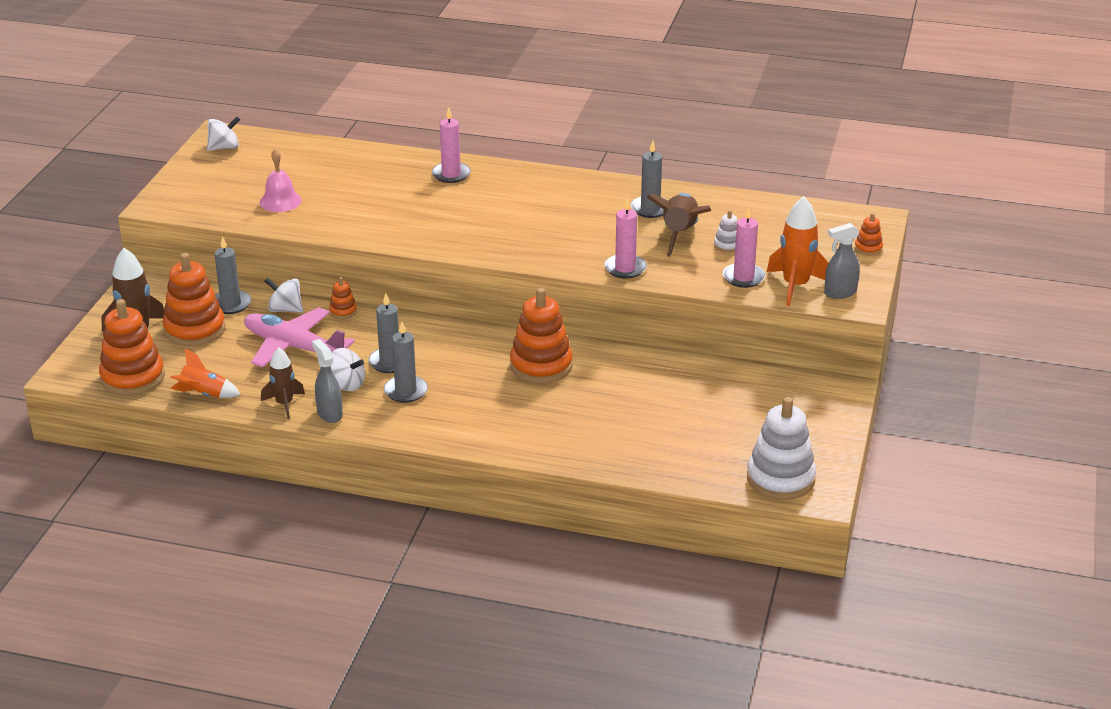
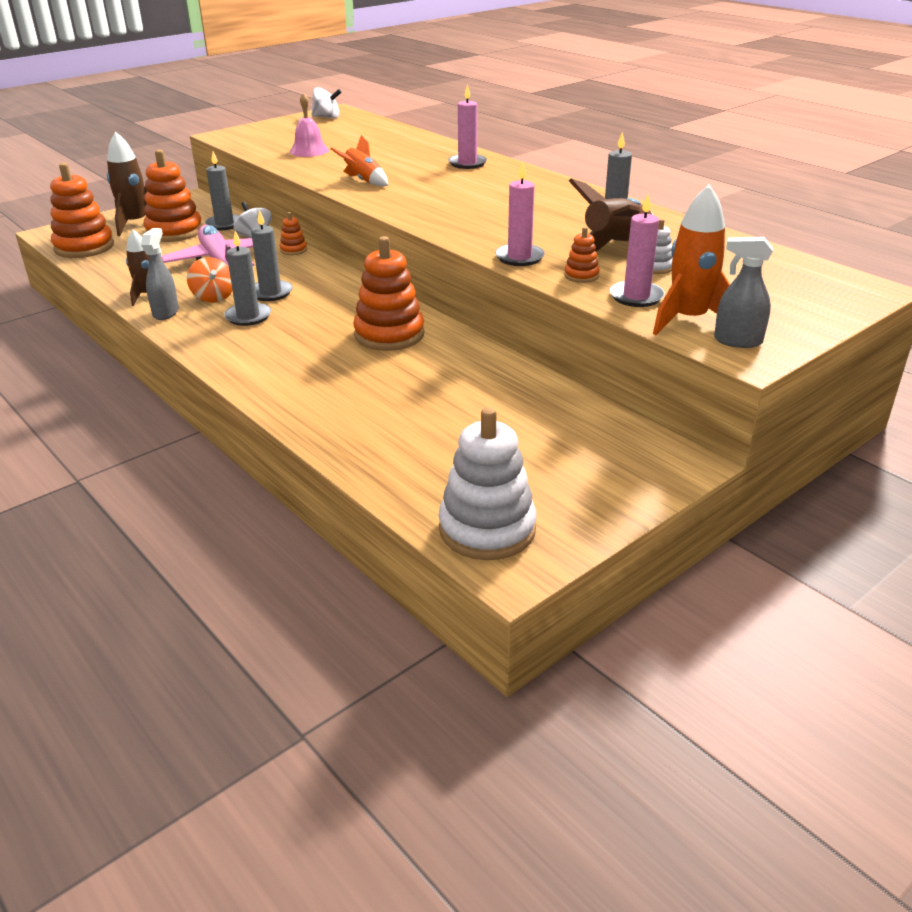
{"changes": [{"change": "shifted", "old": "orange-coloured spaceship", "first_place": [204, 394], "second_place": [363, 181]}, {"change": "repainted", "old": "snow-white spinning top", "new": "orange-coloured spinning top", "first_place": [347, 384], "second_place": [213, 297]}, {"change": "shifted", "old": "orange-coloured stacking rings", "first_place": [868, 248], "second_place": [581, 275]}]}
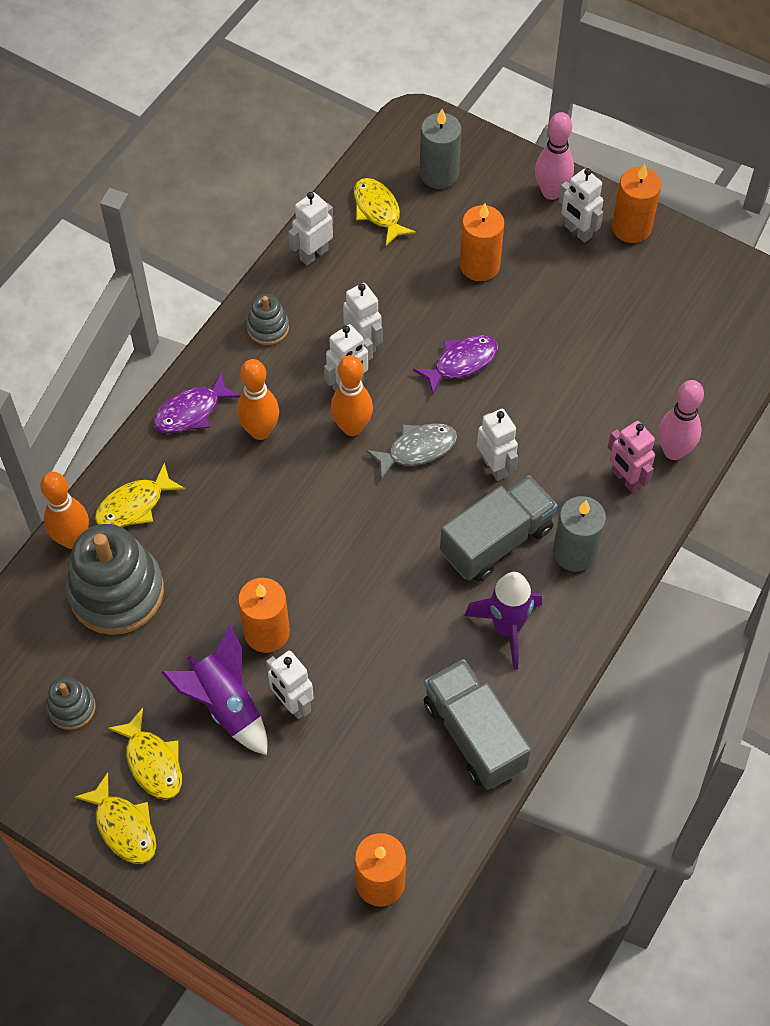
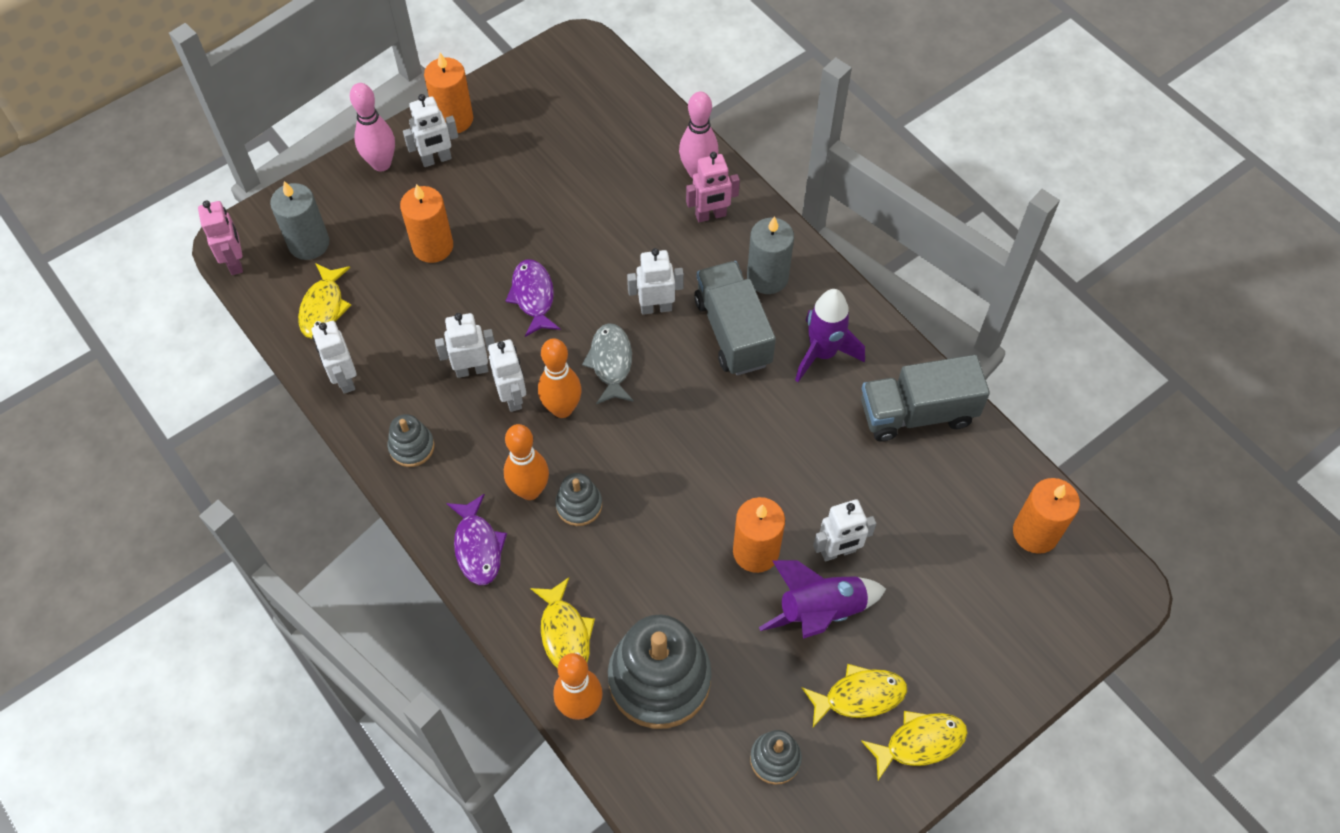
{"changes": [{"change": "rotated", "old": "bright yellow toy fish", "first_place": [378, 211], "second_place": [323, 308], "degrees": -75}, {"change": "new", "new": "rose-pink robot figure", "second_place": [235, 262]}, {"change": "new", "new": "grey stacking rings", "second_place": [579, 505]}]}
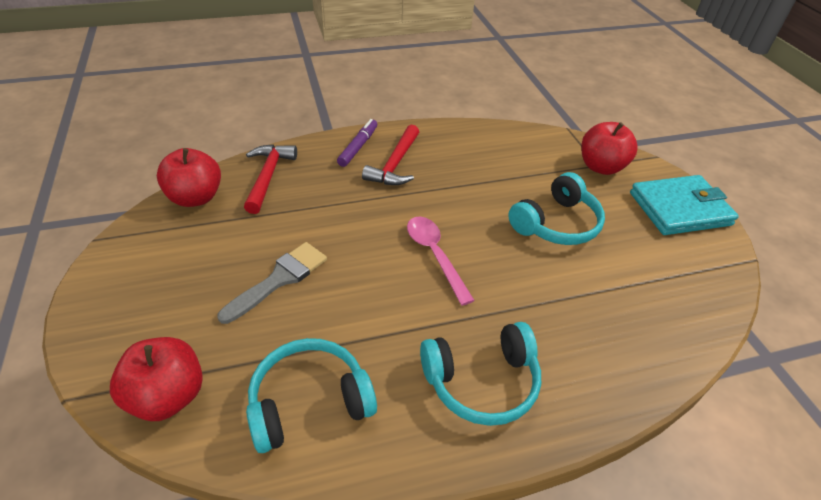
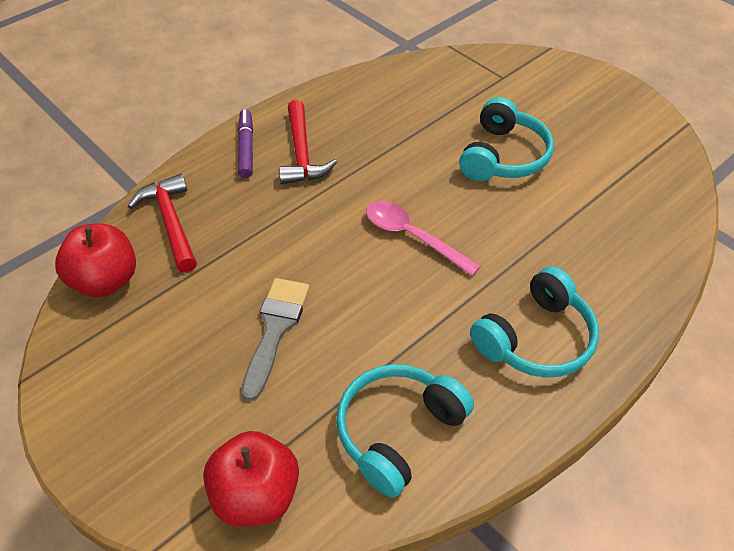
{"changes": [{"change": "gone", "old": "red apple fruit", "first_place": [601, 167]}, {"change": "gone", "old": "aqua card wallet", "first_place": [679, 209]}]}
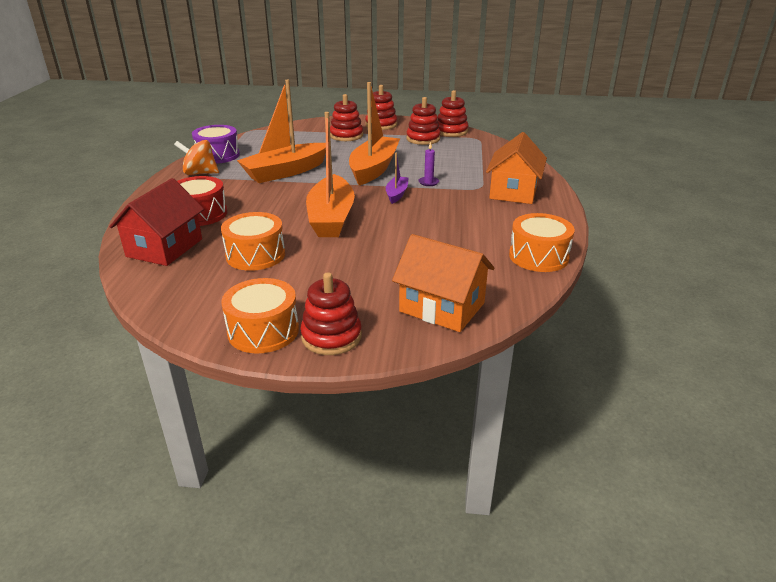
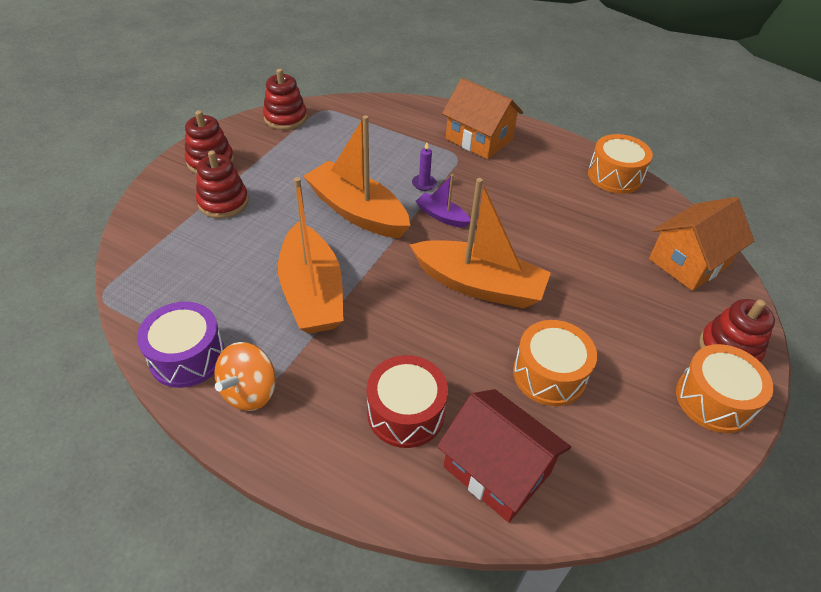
{"changes": [{"change": "gone", "old": "red stacking rings", "first_place": [423, 139]}]}
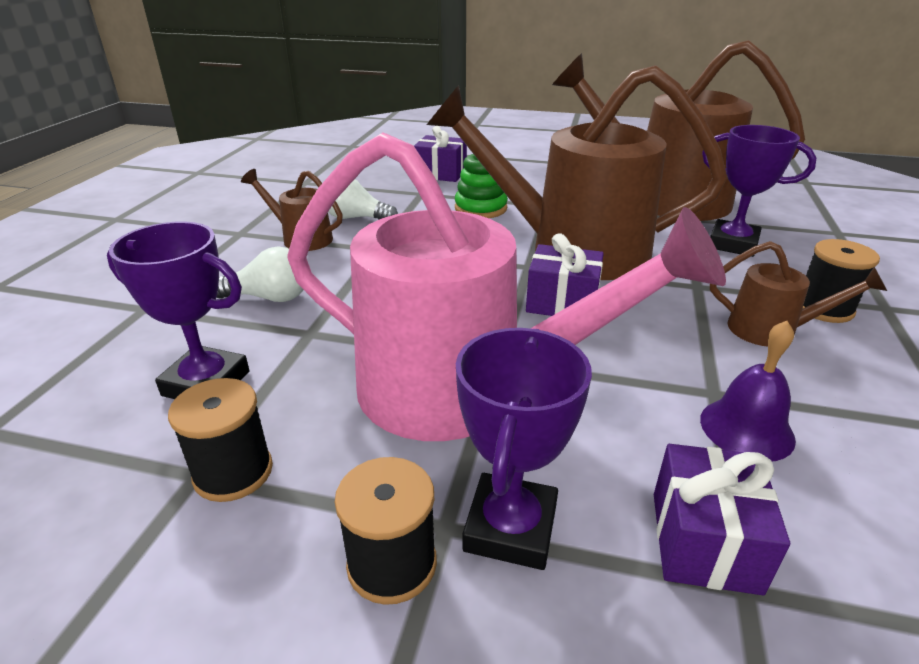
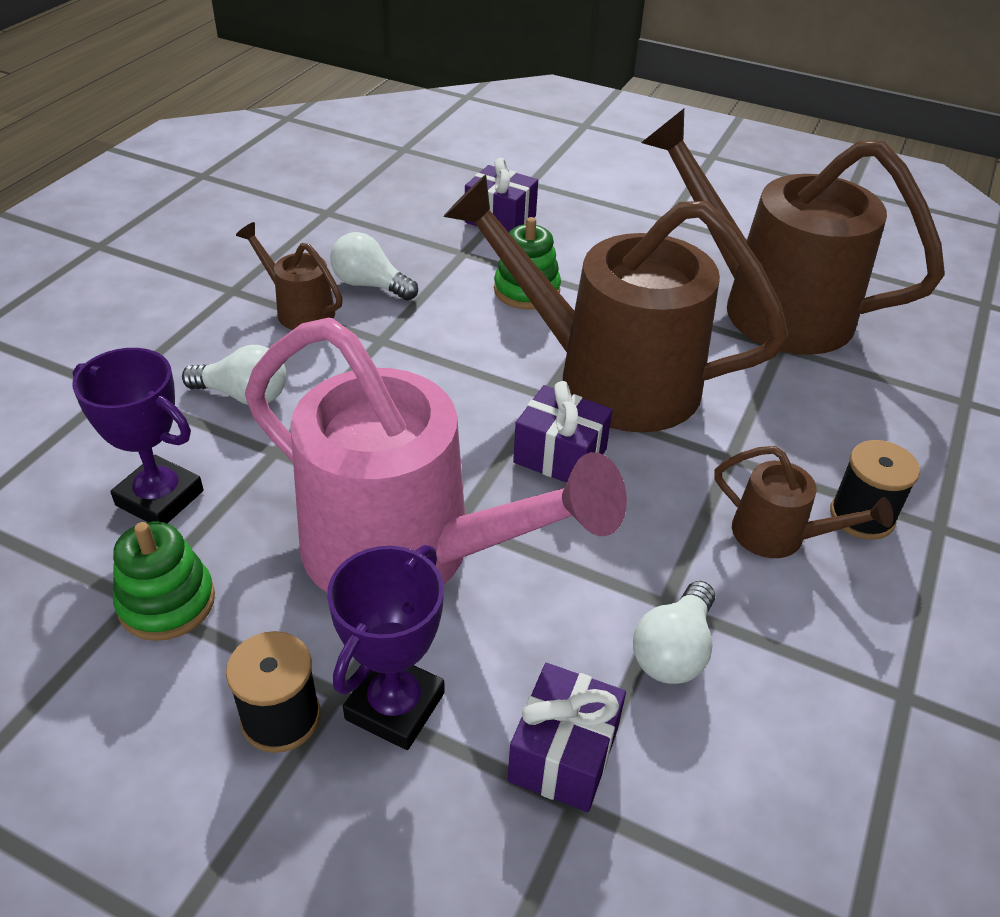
{"changes": [{"change": "swapped", "old": "black spool", "new": "emerald stacking rings", "first_place": [233, 472], "second_place": [167, 602]}, {"change": "swapped", "old": "royal purple hand bell", "new": "snow-white bulb", "first_place": [746, 429], "second_place": [673, 650]}, {"change": "gone", "old": "royal purple award cup", "first_place": [732, 244]}]}
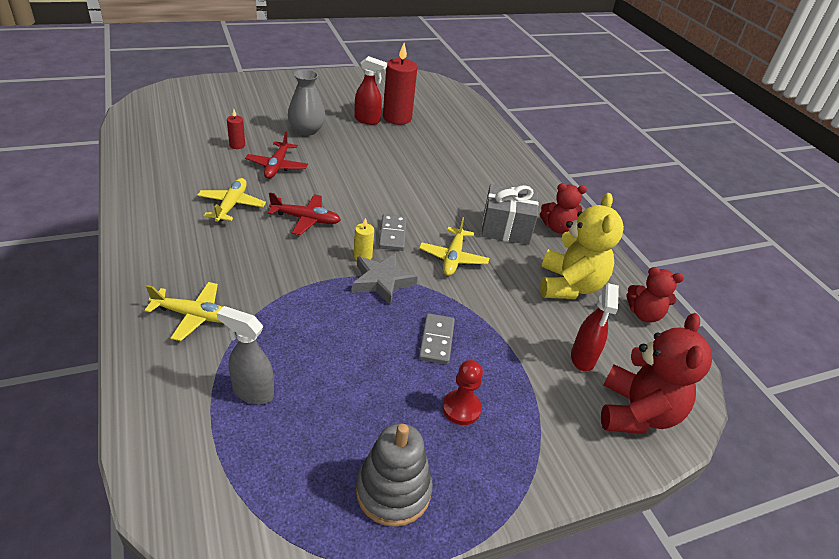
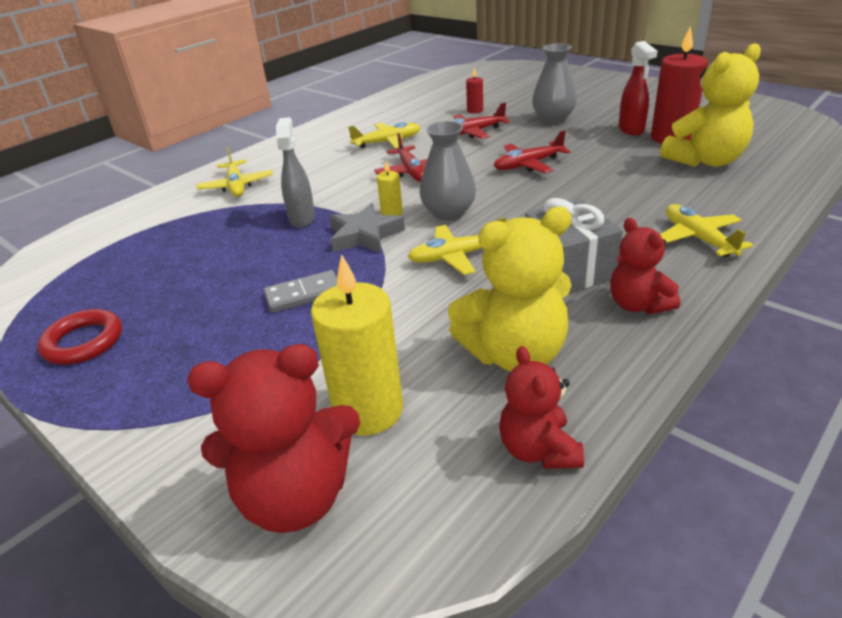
{"changes": [{"change": "shifted", "old": "grey spray cleaner", "first_place": [252, 392], "second_place": [302, 218]}, {"change": "swapped", "old": "grey stacking rings", "new": "red ring", "first_place": [393, 491], "second_place": [83, 342]}, {"change": "swapped", "old": "grey domino tile", "new": "grey tall vase", "first_place": [392, 234], "second_place": [448, 213]}, {"change": "gone", "old": "red game pawn", "first_place": [461, 408]}, {"change": "swapped", "old": "red spray cleaner", "new": "bright yellow candle", "first_place": [582, 358], "second_place": [368, 410]}, {"change": "new", "new": "red toy plane", "second_place": [528, 165]}, {"change": "new", "new": "bright yellow teddy bear", "second_place": [705, 161]}, {"change": "new", "new": "bright yellow toy plane", "second_place": [698, 238]}]}
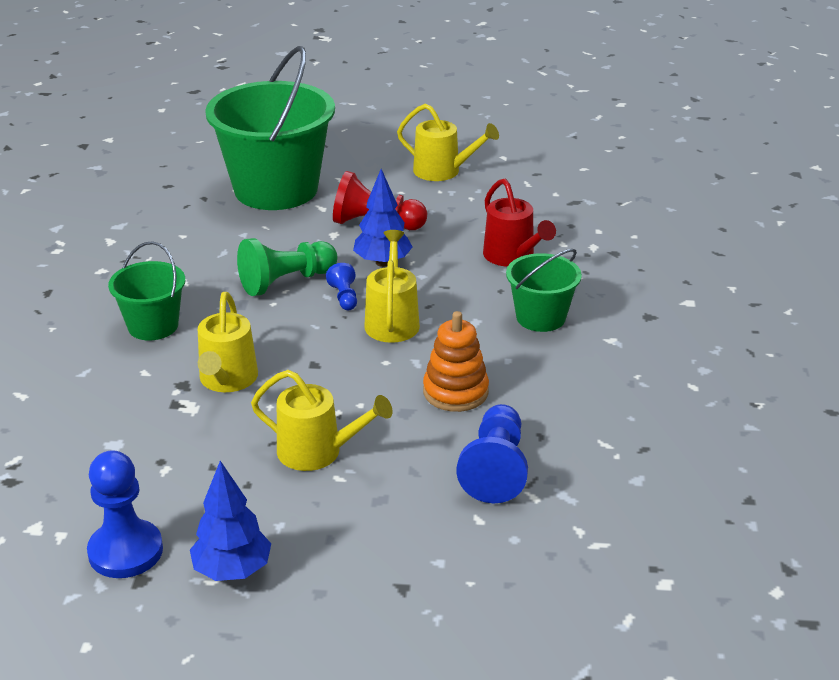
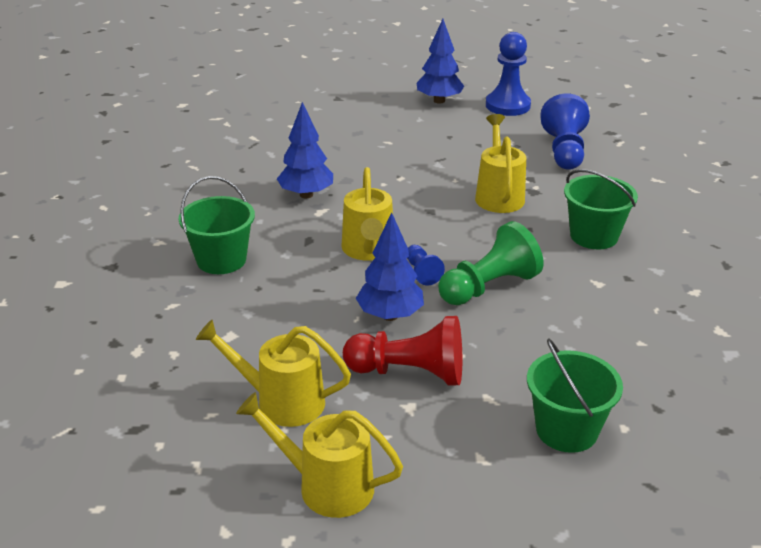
{"changes": [{"change": "scaled", "old": "emerald sand bucket", "first_place": [276, 189], "second_place": [566, 430], "factor": 0.51}, {"change": "shifted", "old": "bright yellow sprinkling can", "first_place": [318, 452], "second_place": [281, 401]}, {"change": "swapped", "old": "orange-coloured stacking rings", "new": "blue fir tree", "first_place": [455, 392], "second_place": [306, 195]}, {"change": "shifted", "old": "blue game pawn", "first_place": [495, 469], "second_place": [564, 151]}, {"change": "gone", "old": "red sprinkling can", "first_place": [512, 257]}]}
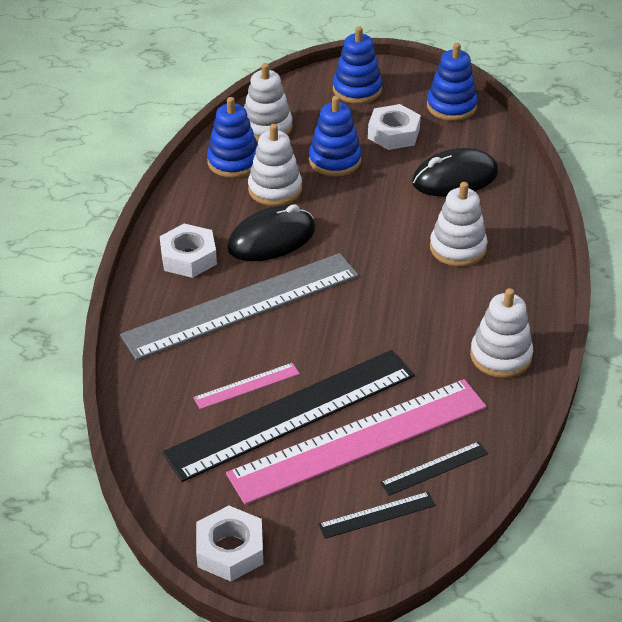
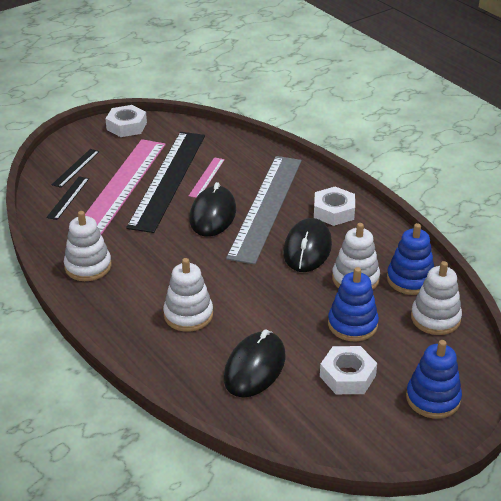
{"changes": [{"change": "gone", "old": "blue stacking rings", "first_place": [451, 106]}, {"change": "new", "new": "black computer mouse", "second_place": [213, 215]}]}
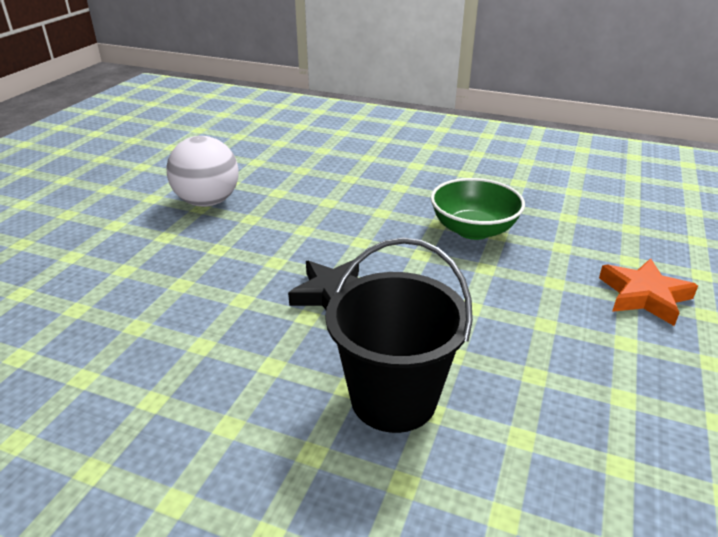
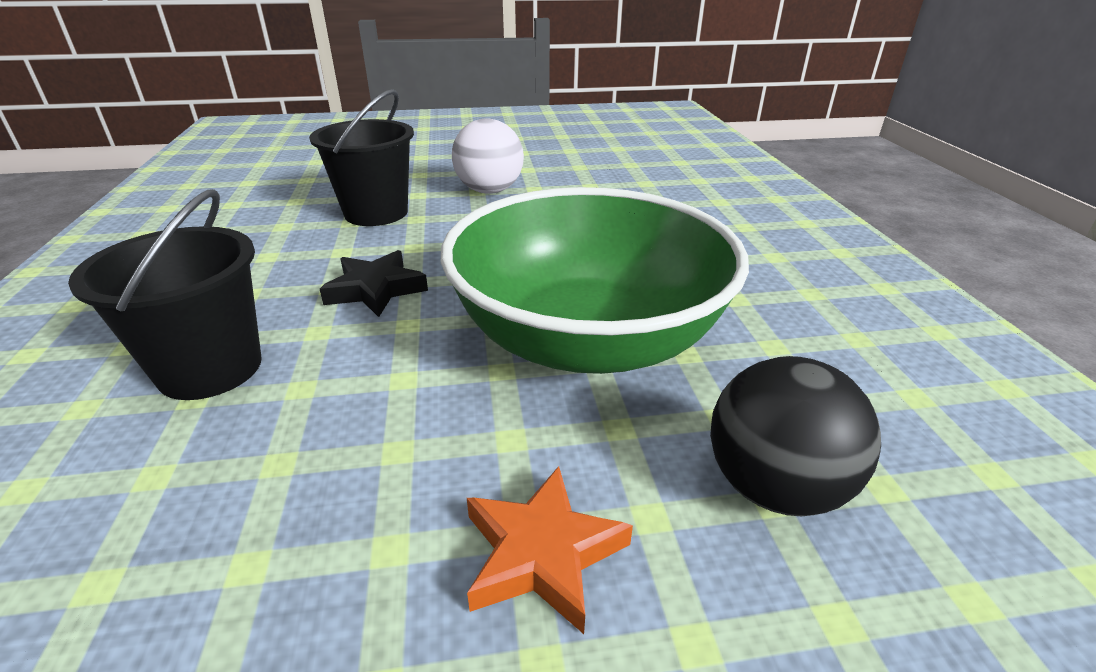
{"changes": [{"change": "scaled", "old": "emerald bowl", "first_place": [473, 230], "second_place": [587, 339], "factor": 2.04}, {"change": "new", "new": "black sand bucket", "second_place": [376, 213]}, {"change": "new", "new": "black sphere", "second_place": [773, 487]}]}
